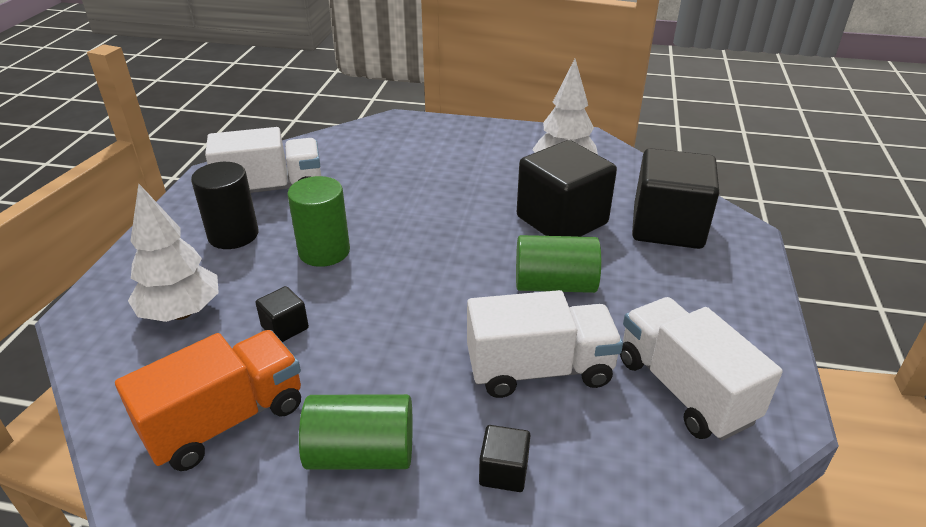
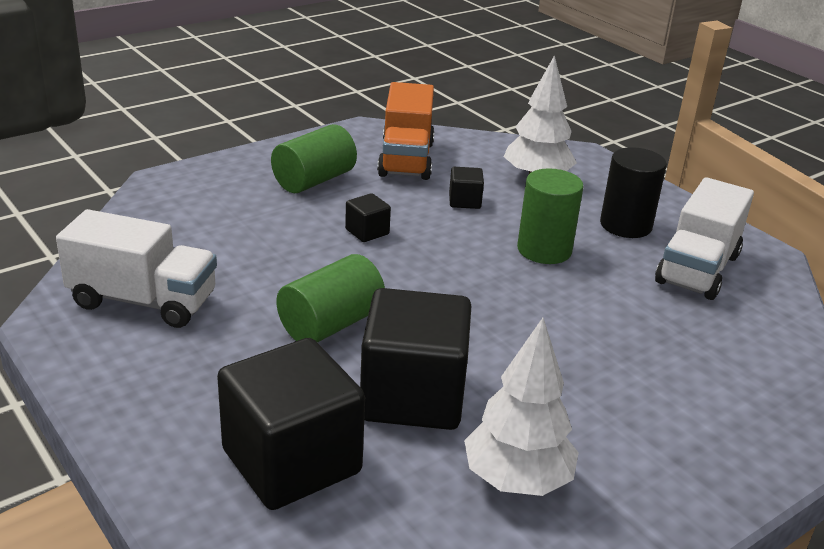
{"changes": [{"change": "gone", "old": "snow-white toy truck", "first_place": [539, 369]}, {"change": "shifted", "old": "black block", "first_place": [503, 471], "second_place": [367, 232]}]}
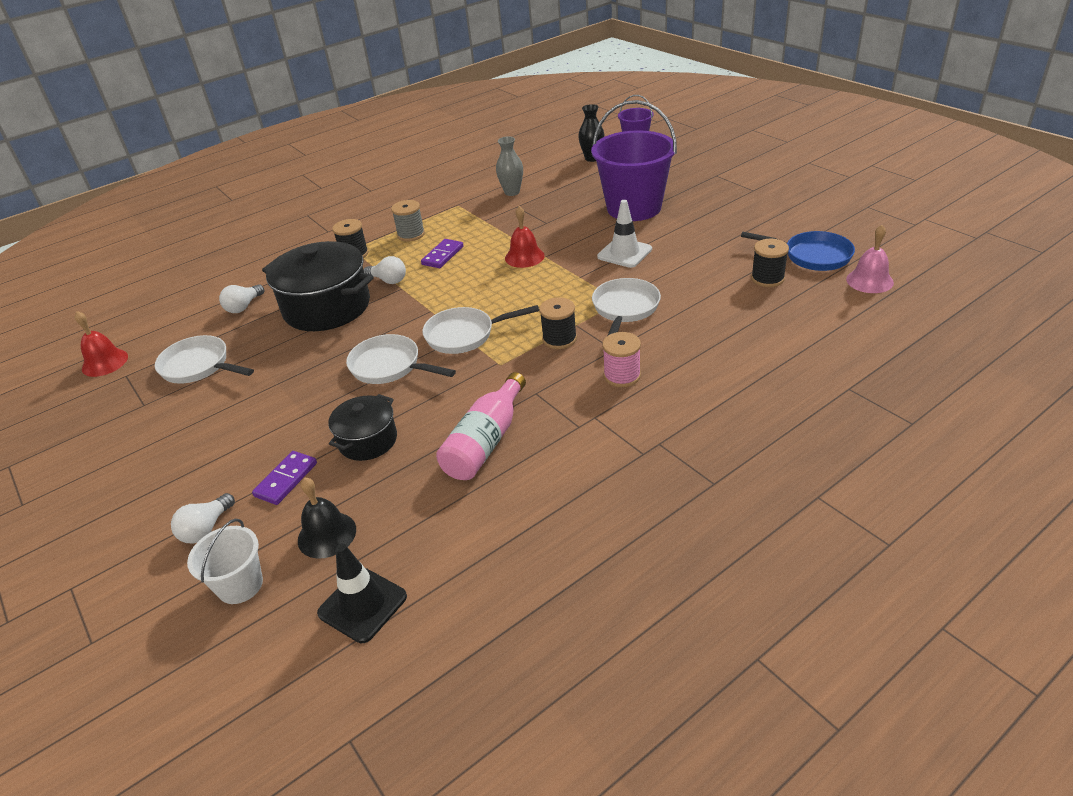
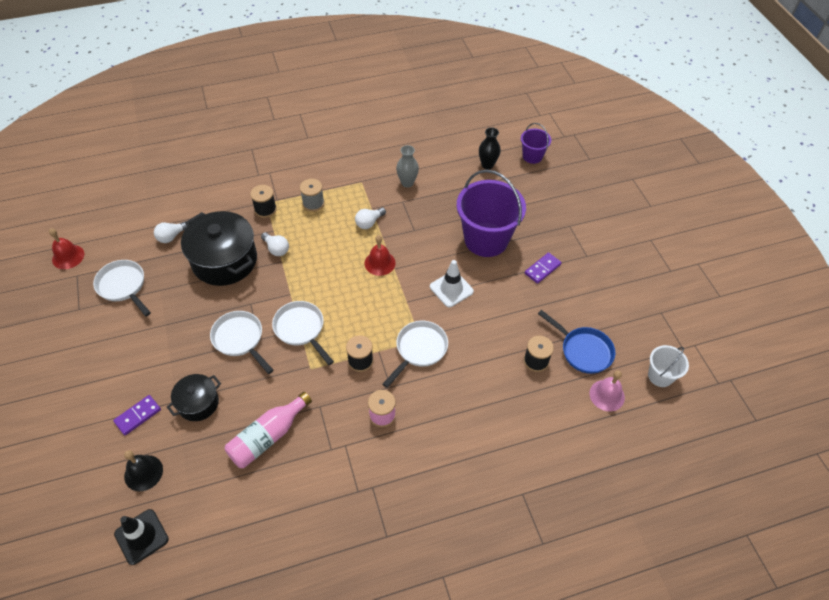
{"changes": [{"change": "shifted", "old": "snow-white bulb", "first_place": [206, 529], "second_place": [369, 223]}, {"change": "shifted", "old": "snow-white sand bucket", "first_place": [240, 585], "second_place": [660, 376]}, {"change": "shifted", "old": "royal purple domino tile", "first_place": [443, 255], "second_place": [542, 269]}, {"change": "rotated", "old": "snow-white skillet", "first_place": [464, 335], "second_place": [301, 329], "degrees": 45}]}
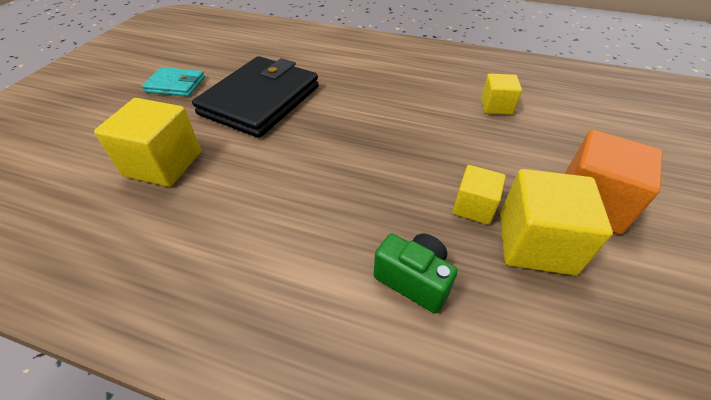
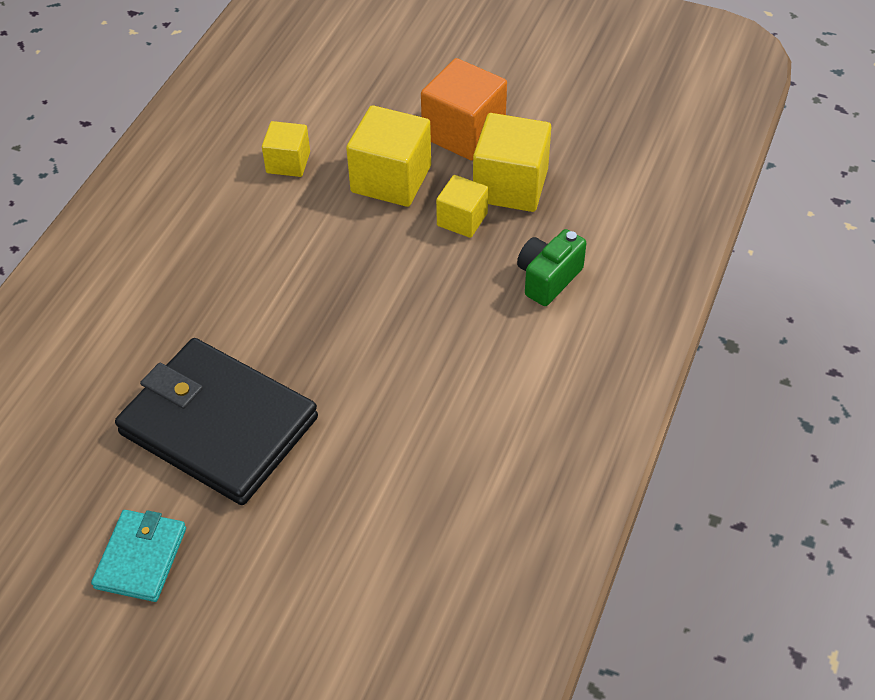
{"changes": [{"change": "shifted", "old": "bright yellow block", "first_place": [163, 164], "second_place": [391, 179]}]}
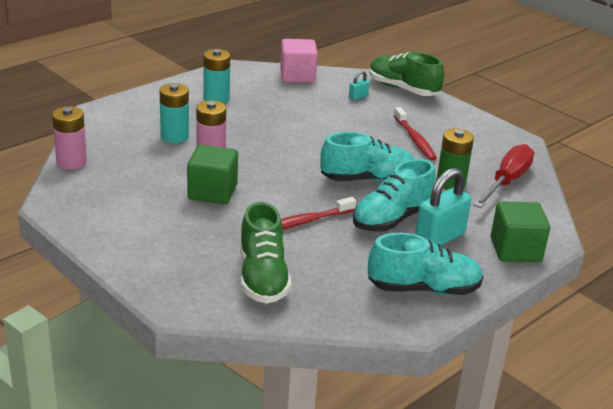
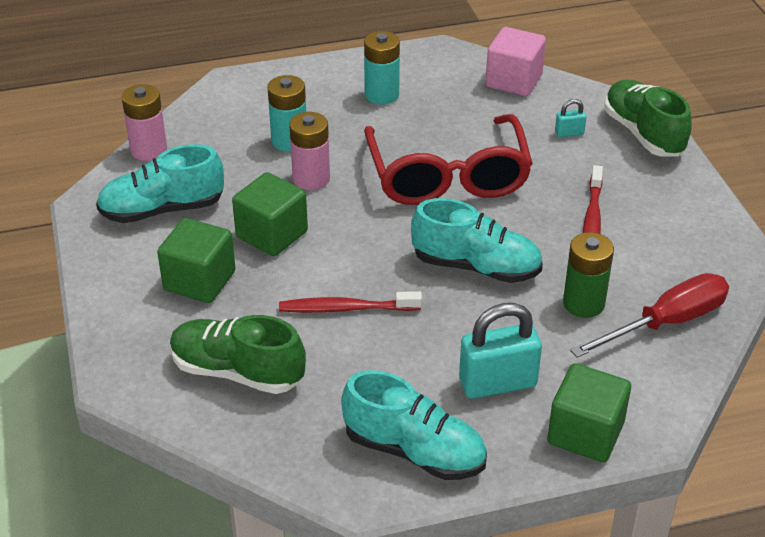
{"changes": [{"change": "rotated", "old": "emerald shoe", "first_place": [262, 277], "second_place": [237, 372], "degrees": 90}, {"change": "shifted", "old": "aqua shoe", "first_place": [392, 219], "second_place": [162, 210]}, {"change": "new", "new": "emerald block", "second_place": [199, 281]}, {"change": "new", "new": "red glasses", "second_place": [448, 177]}]}
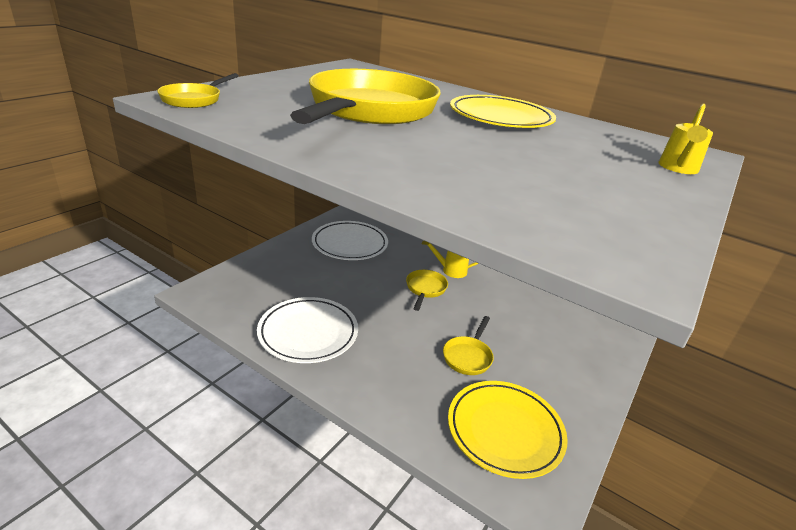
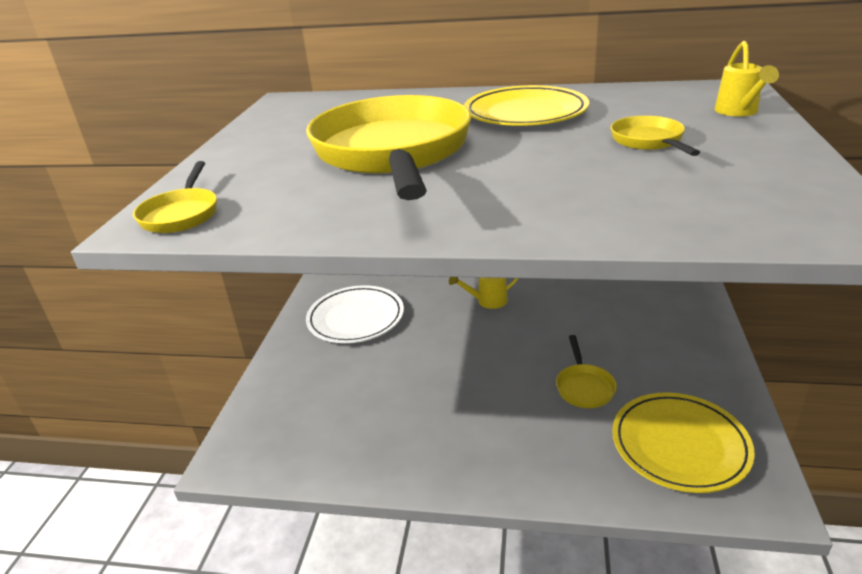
{"changes": [{"change": "gone", "old": "snow-white flat dish", "first_place": [308, 333]}, {"change": "shifted", "old": "bright yellow skillet", "first_place": [425, 289], "second_place": [649, 141]}]}
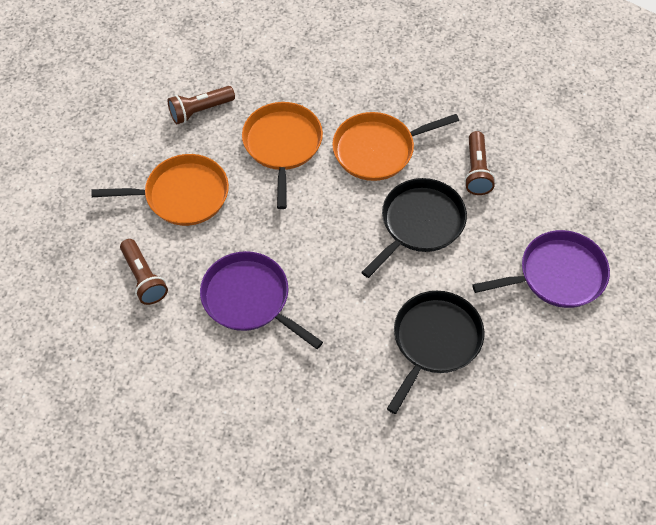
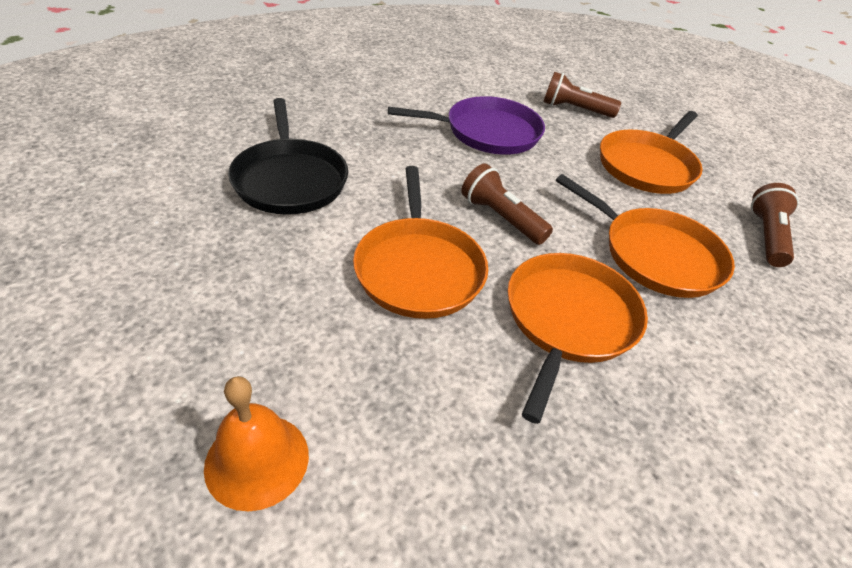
{"changes": [{"change": "repainted", "old": "black skillet", "new": "orange-coloured skillet", "first_place": [419, 223], "second_place": [419, 268]}, {"change": "shifted", "old": "russet flashlight", "first_place": [476, 171], "second_place": [501, 218]}, {"change": "gone", "old": "royal purple skillet", "first_place": [557, 275]}, {"change": "new", "new": "orange-coloured hand bell", "second_place": [257, 460]}]}
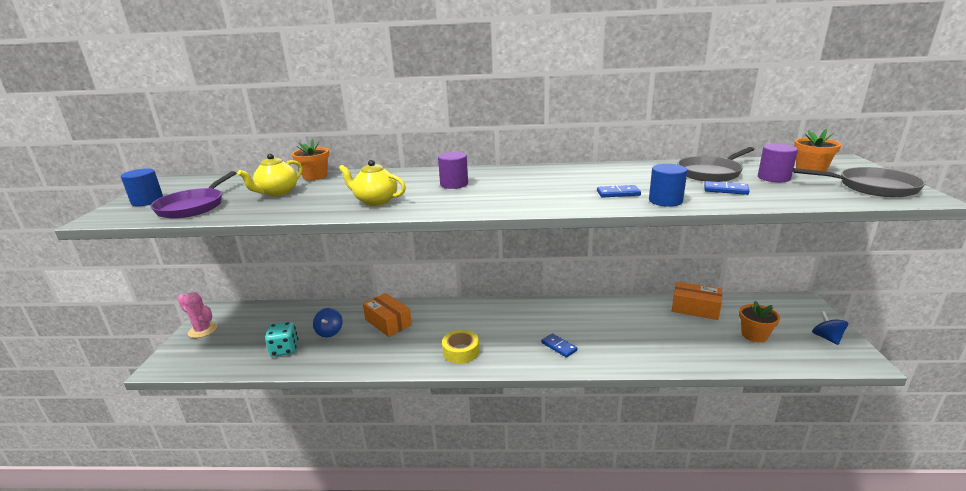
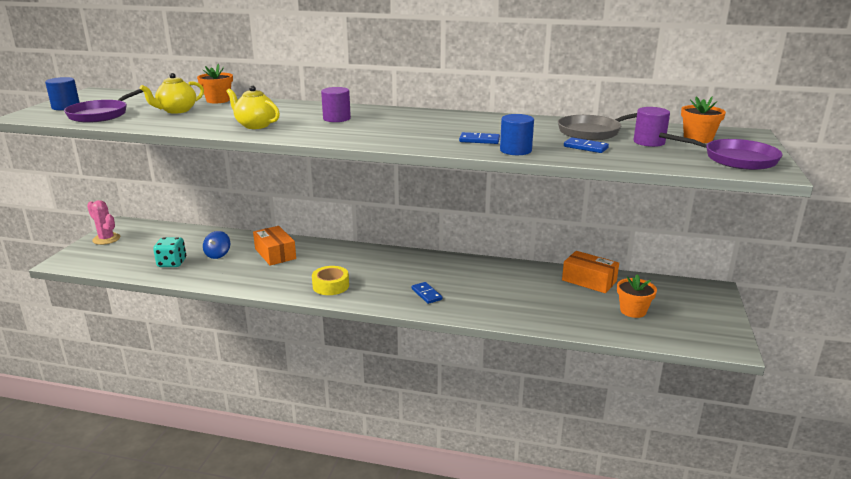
{"changes": [{"change": "repainted", "old": "grey skillet", "new": "royal purple skillet", "first_place": [871, 187], "second_place": [734, 159]}, {"change": "gone", "old": "blue spinning top", "first_place": [826, 338]}]}
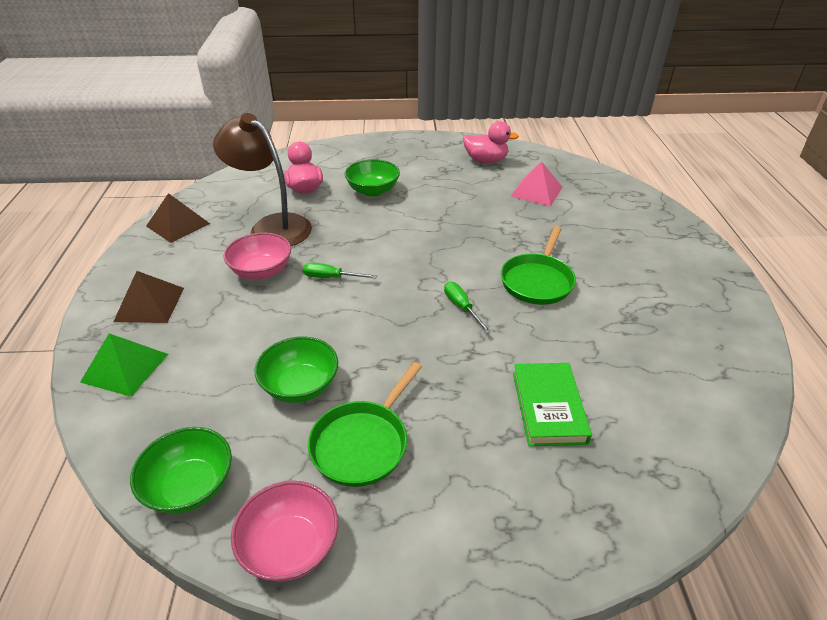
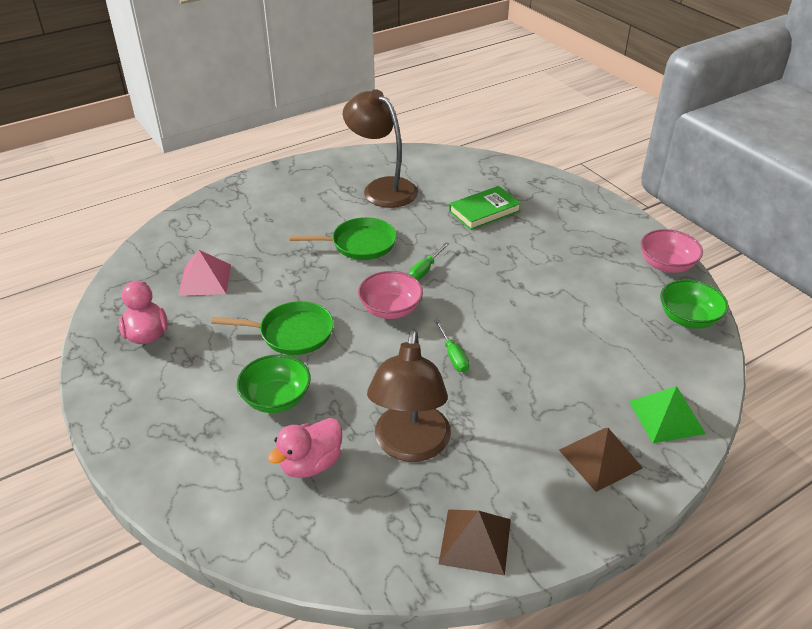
{"changes": [{"change": "shifted", "old": "rose-pink bowl", "first_place": [261, 271], "second_place": [390, 309]}, {"change": "gone", "old": "emerald bowl", "first_place": [300, 386]}, {"change": "shifted", "old": "emerald skillet", "first_place": [363, 443], "second_place": [292, 333]}, {"change": "new", "new": "russet lamp", "second_place": [382, 188]}]}
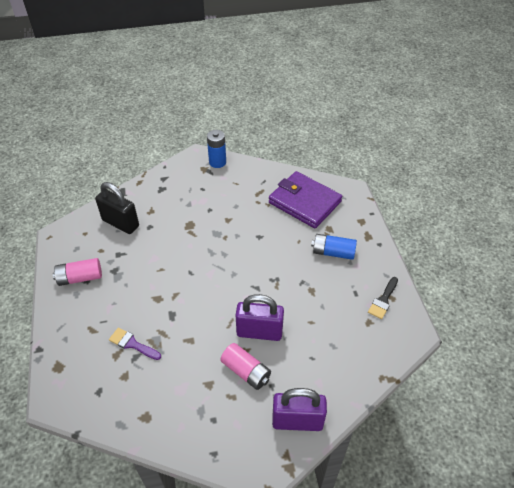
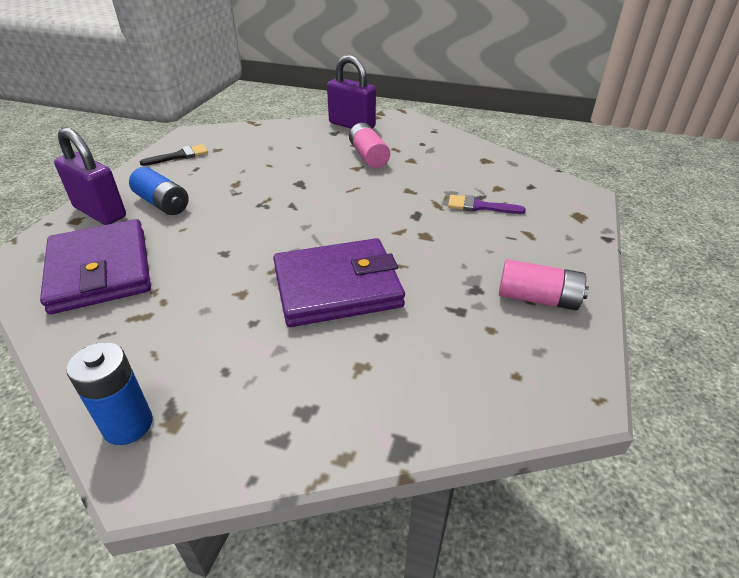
{"changes": [{"change": "gone", "old": "black small lock", "first_place": [120, 223]}, {"change": "rotated", "old": "royal purple paintbrush", "first_place": [132, 344], "second_place": [479, 206], "degrees": 135}, {"change": "shifted", "old": "royal purple small lock", "first_place": [259, 332], "second_place": [100, 212]}, {"change": "new", "new": "royal purple card wallet", "second_place": [337, 287]}]}
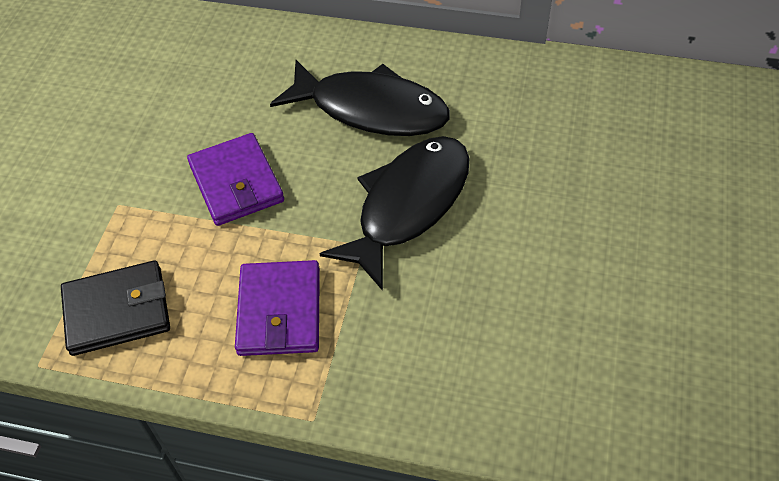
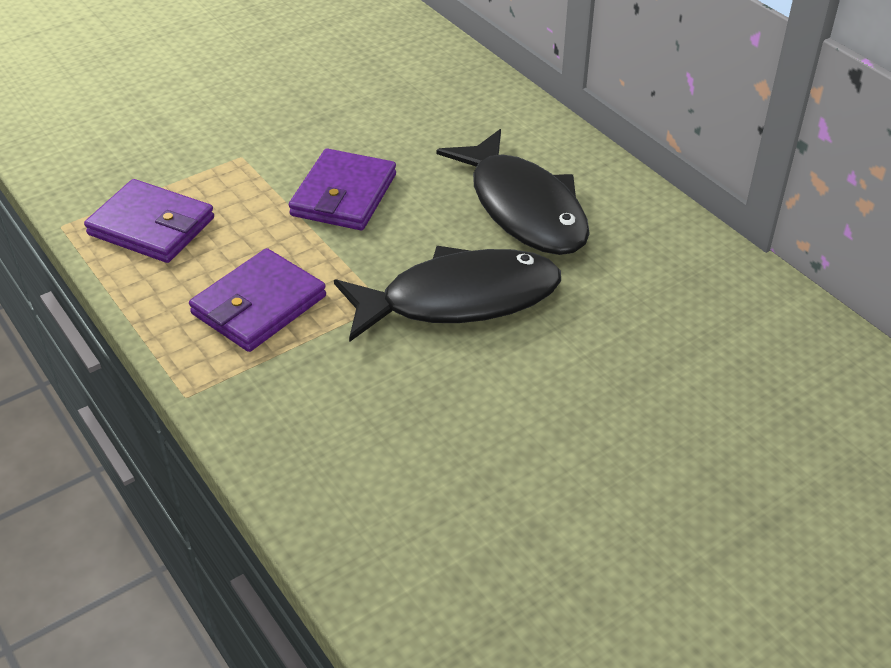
{"changes": [{"change": "repainted", "old": "black card wallet", "new": "royal purple card wallet", "first_place": [117, 311], "second_place": [151, 226]}]}
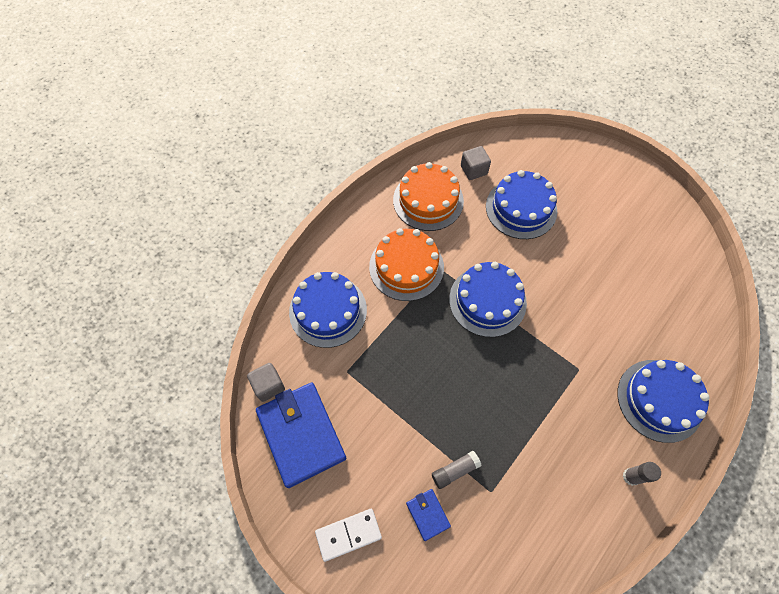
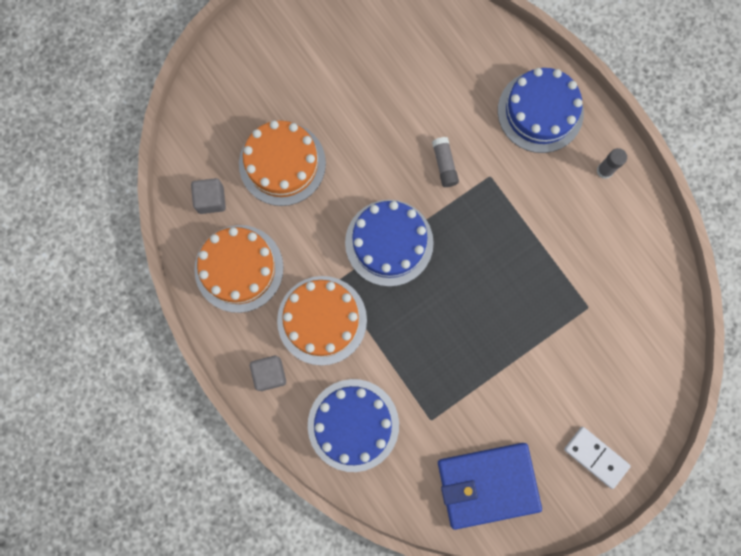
{"changes": [{"change": "shifted", "old": "grey block", "first_place": [269, 385], "second_place": [270, 374]}, {"change": "rotated", "old": "snow-white domino tile", "first_place": [348, 534], "second_place": [596, 457], "degrees": -45}, {"change": "gone", "old": "blue card wallet", "first_place": [428, 514]}, {"change": "shifted", "old": "grey stick of glue", "first_place": [455, 471], "second_place": [444, 165]}, {"change": "repainted", "old": "blue gateau", "new": "orange-coloured gateau", "first_place": [521, 208], "second_place": [282, 163]}]}
